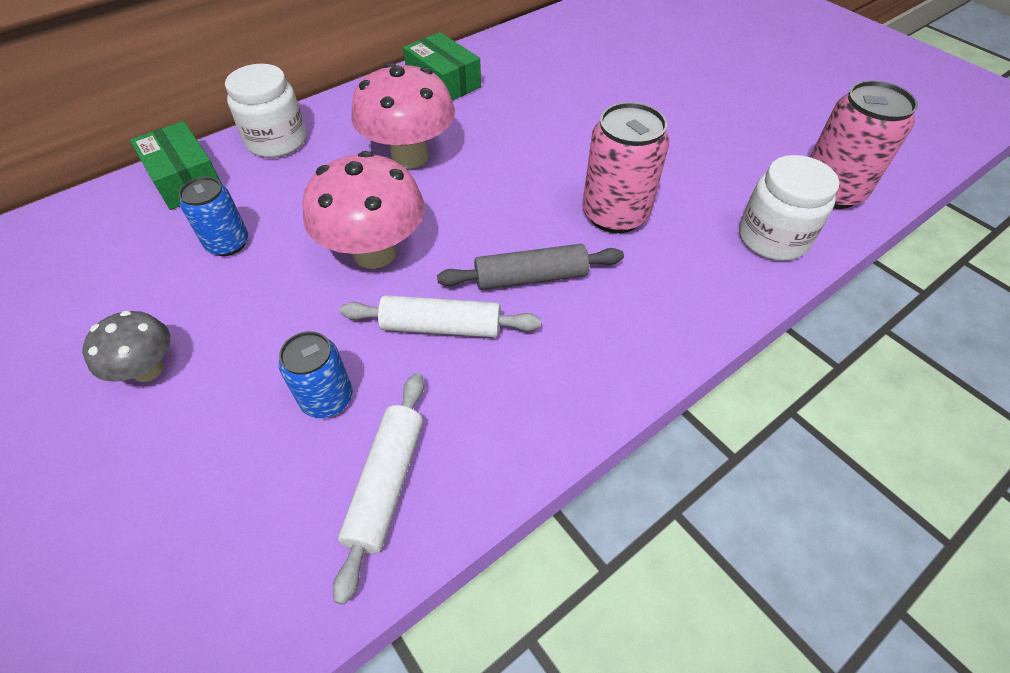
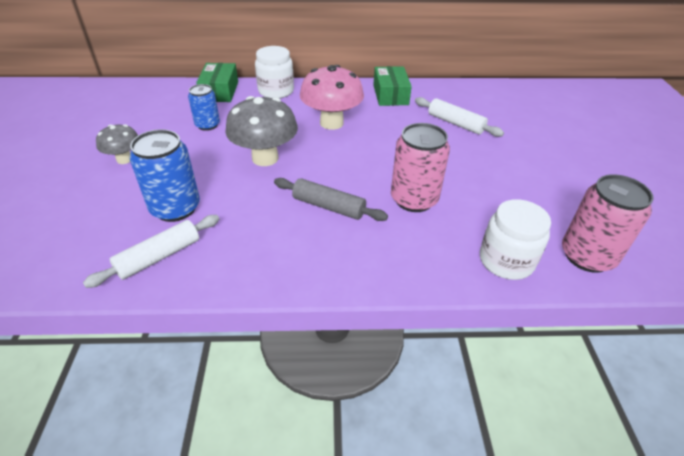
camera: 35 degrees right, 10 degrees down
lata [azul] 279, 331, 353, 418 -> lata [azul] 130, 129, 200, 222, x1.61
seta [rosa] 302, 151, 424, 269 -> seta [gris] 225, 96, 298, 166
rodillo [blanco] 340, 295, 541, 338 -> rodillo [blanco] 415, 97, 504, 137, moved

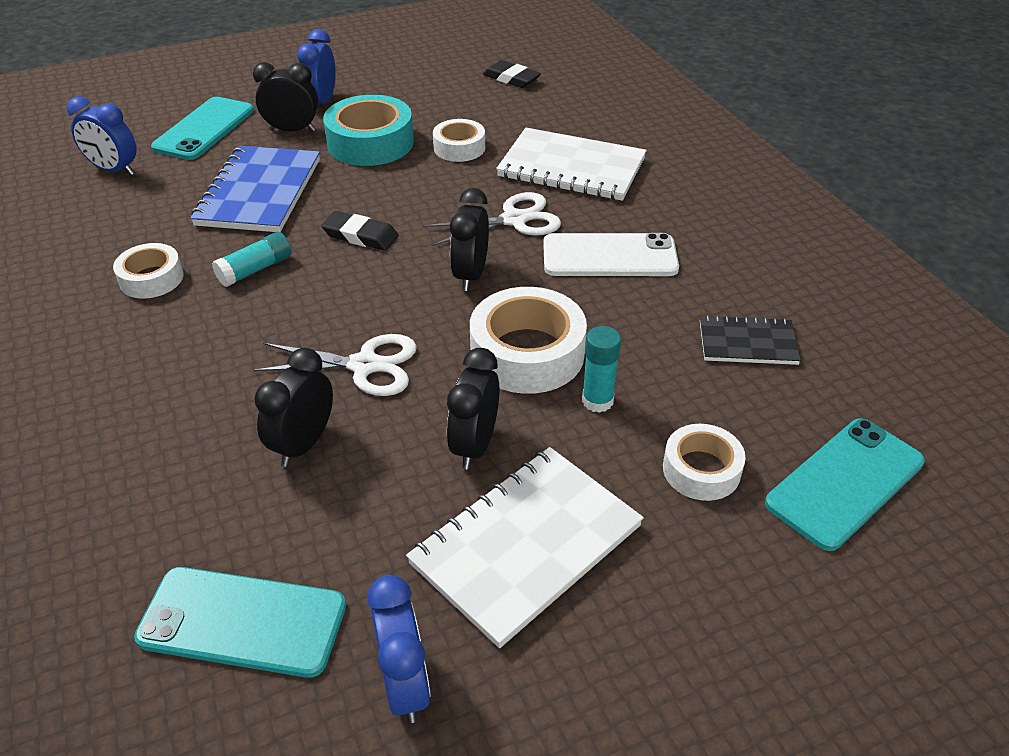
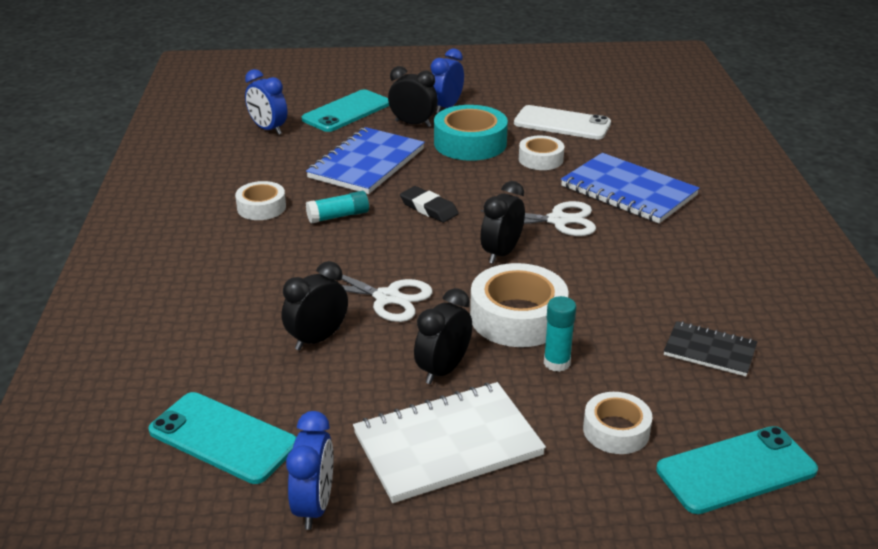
camera: 20 degrees right, 10 degrees down
goma de borrar [negro] 483, 60, 541, 88 -> none
cuaderno [blanco] 496, 128, 647, 201 -> cuaderno [azul] 561, 153, 700, 223
móvil [blanco] 543, 233, 679, 276 -> móvil [blanco] 514, 105, 611, 139, moved

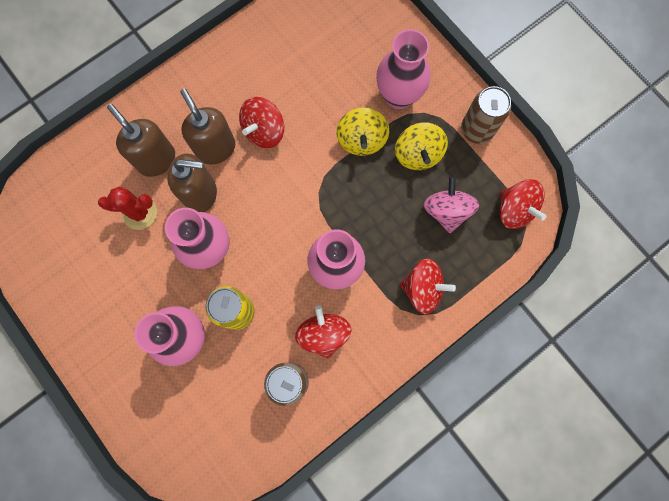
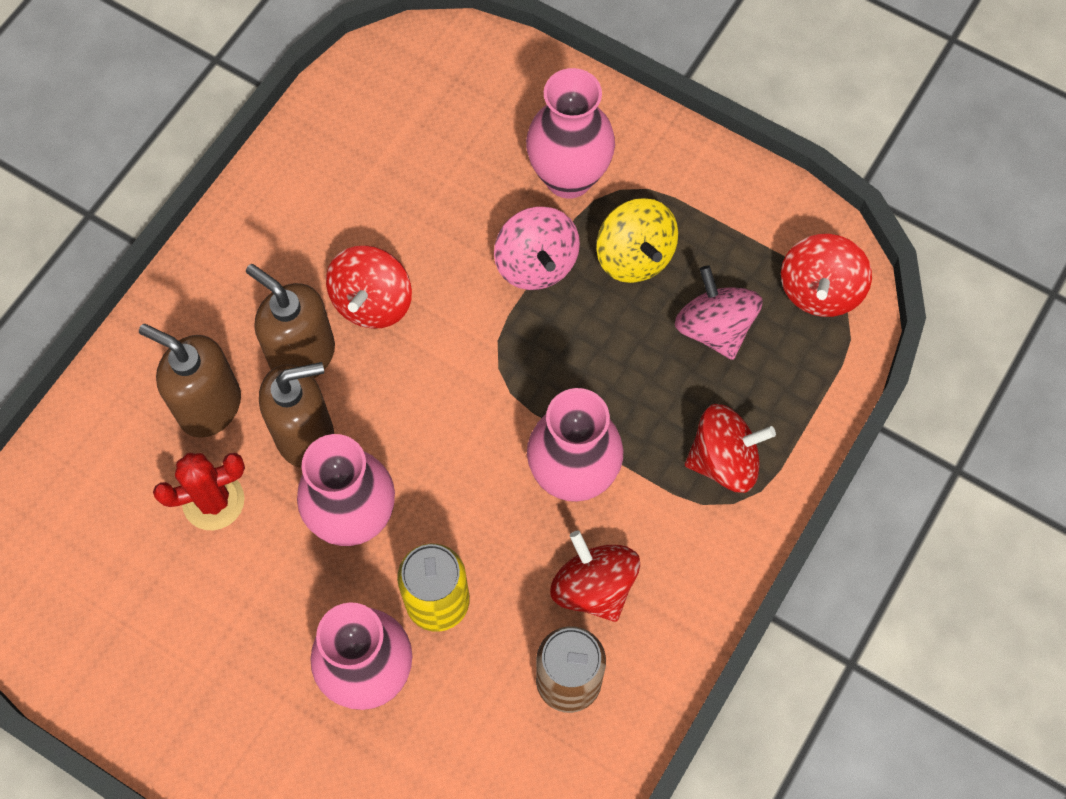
camera: 20 degrees left, 10 degrees down
peonza [amarillo] 336, 107, 389, 156 -> peonza [rosa] 494, 207, 580, 290
lata [marrón] 461, 86, 511, 144 -> none
peonza [rojo] 500, 179, 547, 229 -> peonza [rojo] 781, 234, 872, 317, 75 degrees clockwise

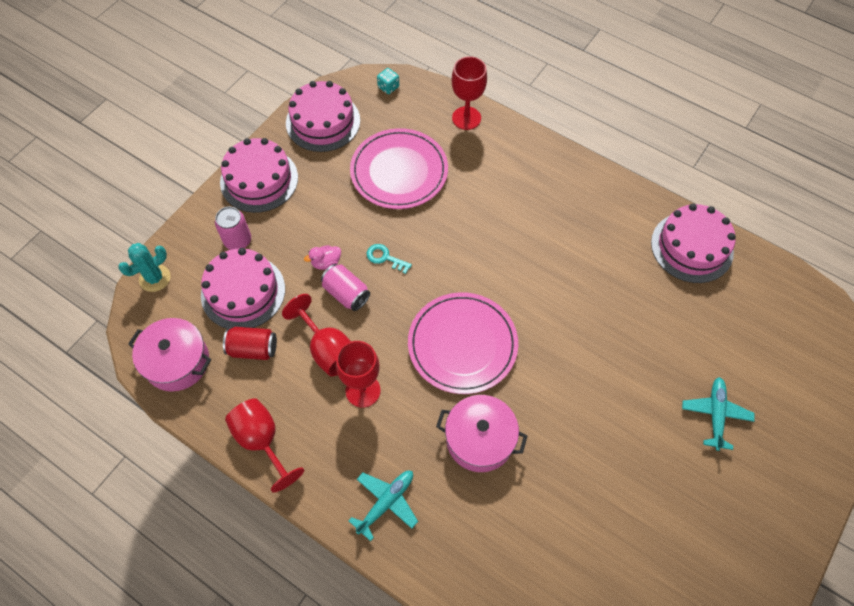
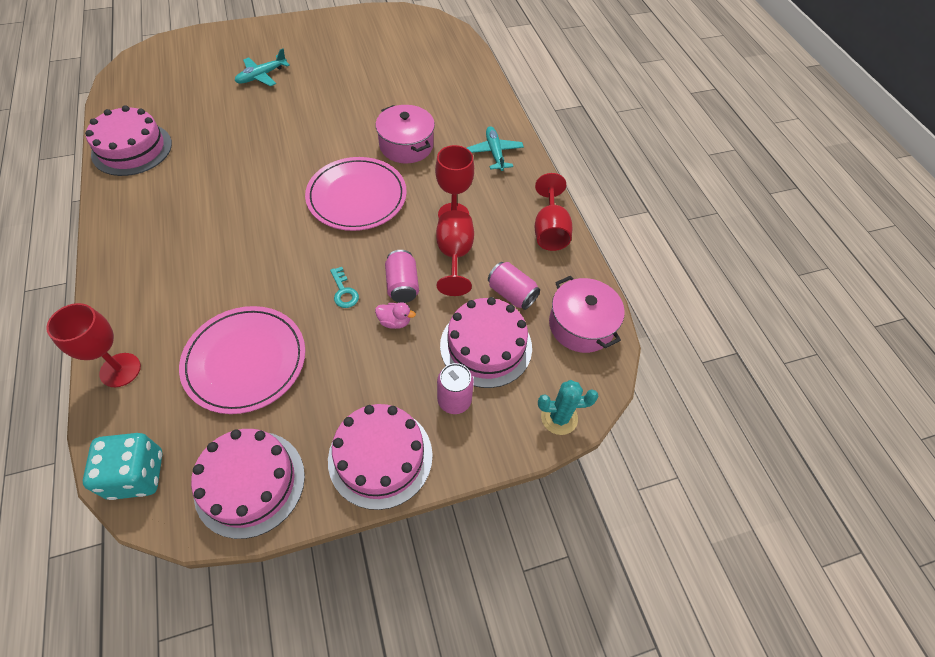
camera: 145 degrees left, 5 degrees down
lata [rojo] 223, 327, 277, 360 -> lata [rosa] 488, 262, 540, 310
avión [turquesa] 348, 471, 418, 541 -> avión [turquesa] 467, 126, 524, 171, 90 degrees clockwise
dado [turquesa] 377, 68, 399, 94 -> dado [turquesa] 83, 433, 163, 500, x2.01

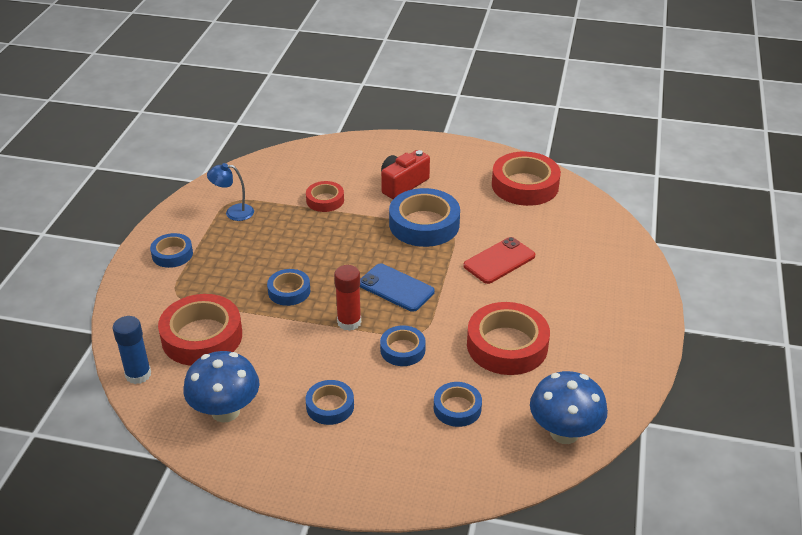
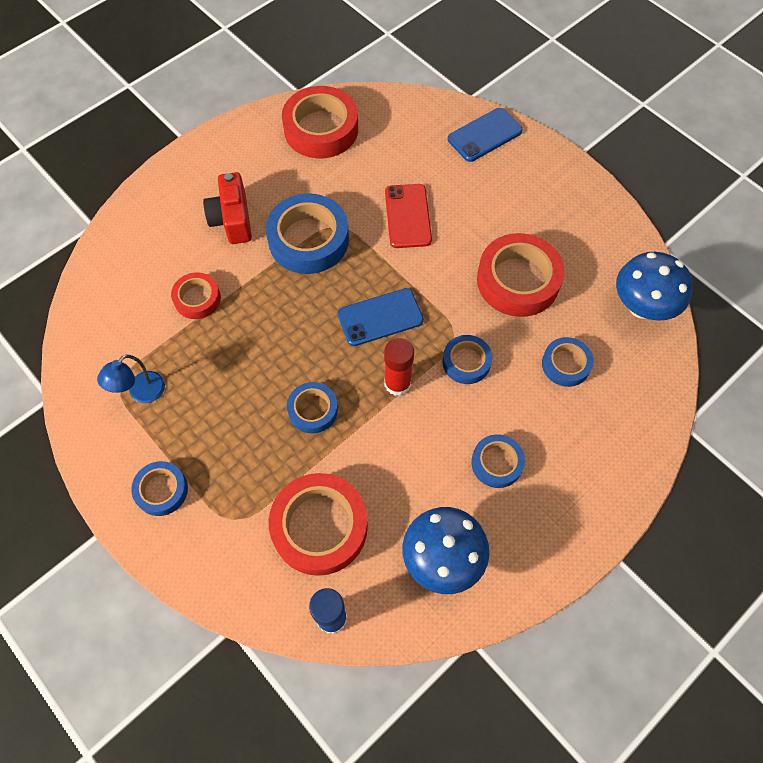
camera: 55 degrees left, 25 degrees up
none -> móvil [azul] 448, 108, 523, 162

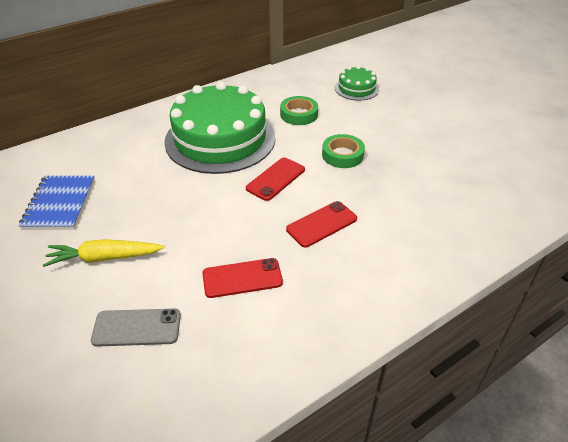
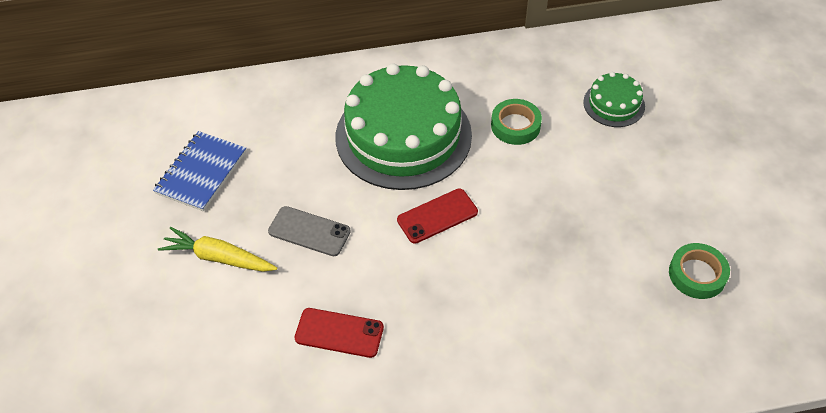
camera: 25 degrees right, 10 degrees up
móvil [gris] 91, 309, 181, 347 -> móvil [gris] 268, 206, 351, 256, moved
móvil [rojo] 286, 201, 357, 247 -> none
cinta adhesiva [verde] 322, 134, 365, 168 -> cinta adhesiva [verde] 669, 243, 730, 299, moved

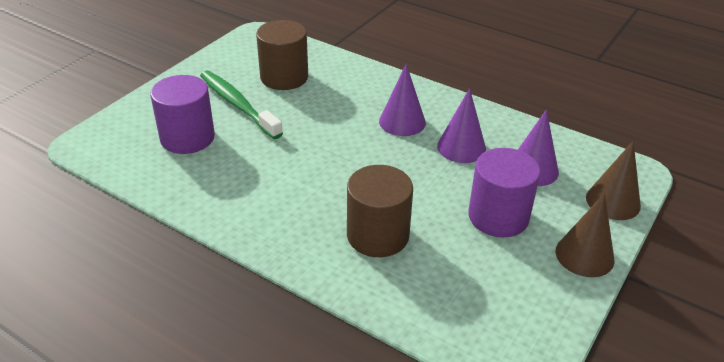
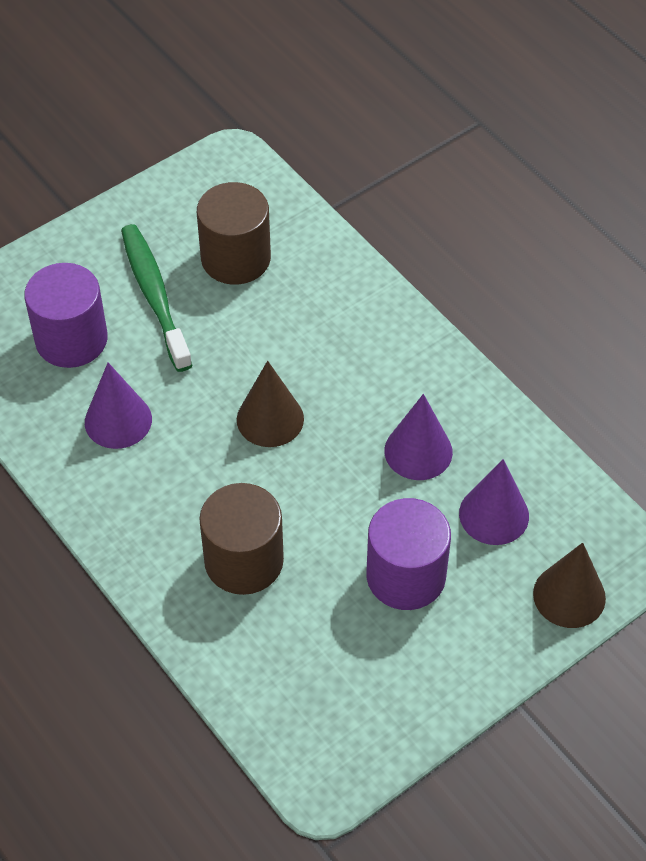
camera: 20 degrees right, 15 degrees up
cono [morado] 379, 64, 426, 136 -> cono [morado] 85, 363, 152, 449, moved
cono [marrón] 555, 193, 614, 277 -> cono [marrón] 237, 361, 304, 447, moved

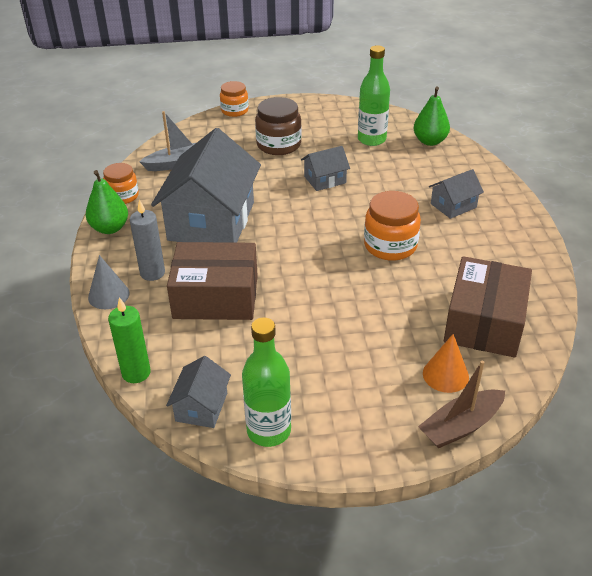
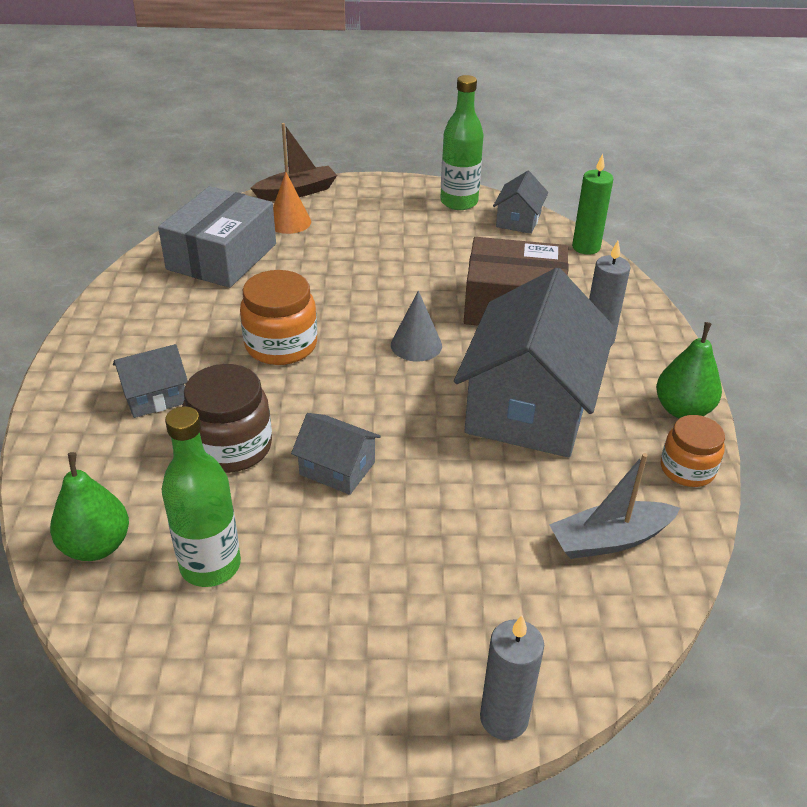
camera: 175 degrees left, 0 degrees up
cono [gris] 88, 255, 129, 309 -> cono [gris] 391, 291, 442, 361, moved
tarro [naranja] 220, 81, 249, 117 -> vela [gris] 480, 615, 544, 740
tarro [marrón] 255, 97, 302, 155 -> tarro [marrón] 182, 364, 272, 473, moved
casa [gris] 301, 146, 350, 191 -> casa [gris] 291, 413, 381, 495, 45 degrees clockwise
caja [marrón] 444, 256, 532, 358 -> caja [gris] 158, 186, 276, 288

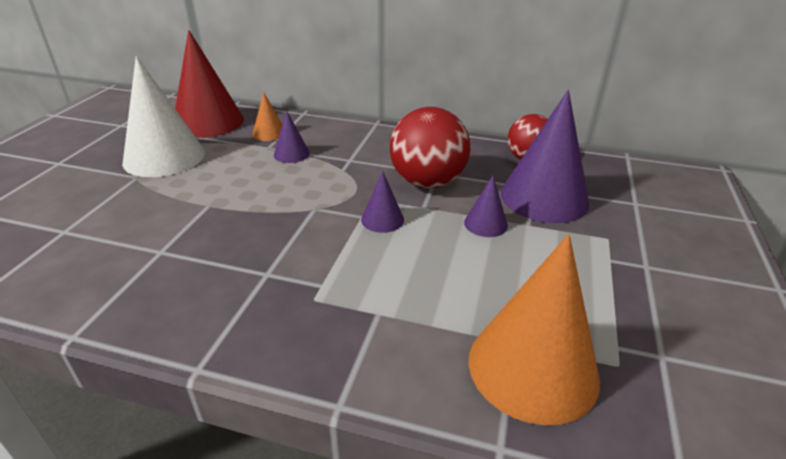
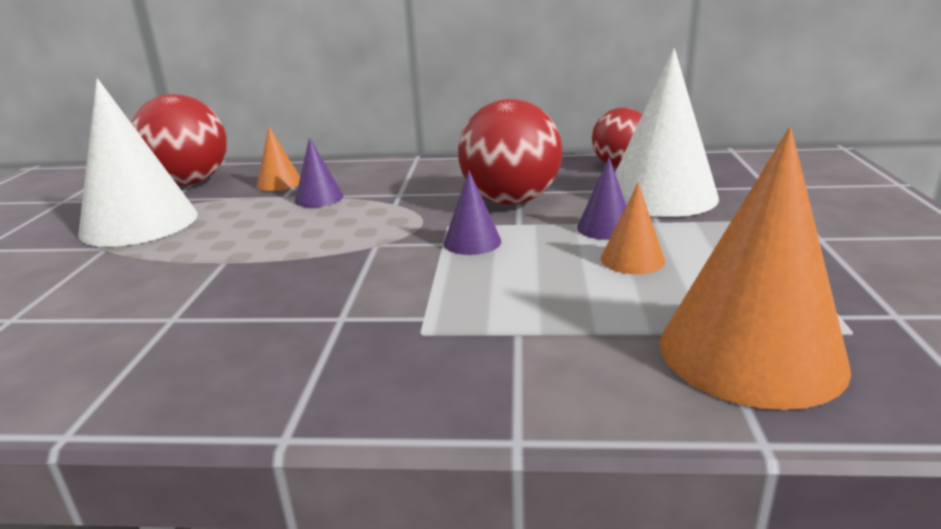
camera: 10 degrees left, 10 degrees down
cono [rojo] 175, 30, 244, 138 -> pelota [rojo] 131, 94, 227, 186
cono [morado] 501, 90, 589, 223 -> cono [blanco] 615, 48, 719, 217
none -> cono [naranja] 601, 182, 665, 274

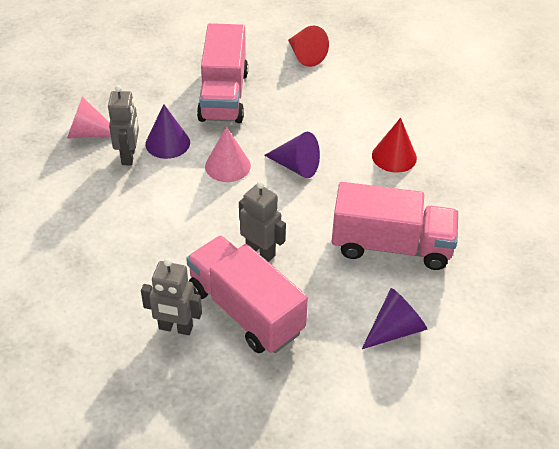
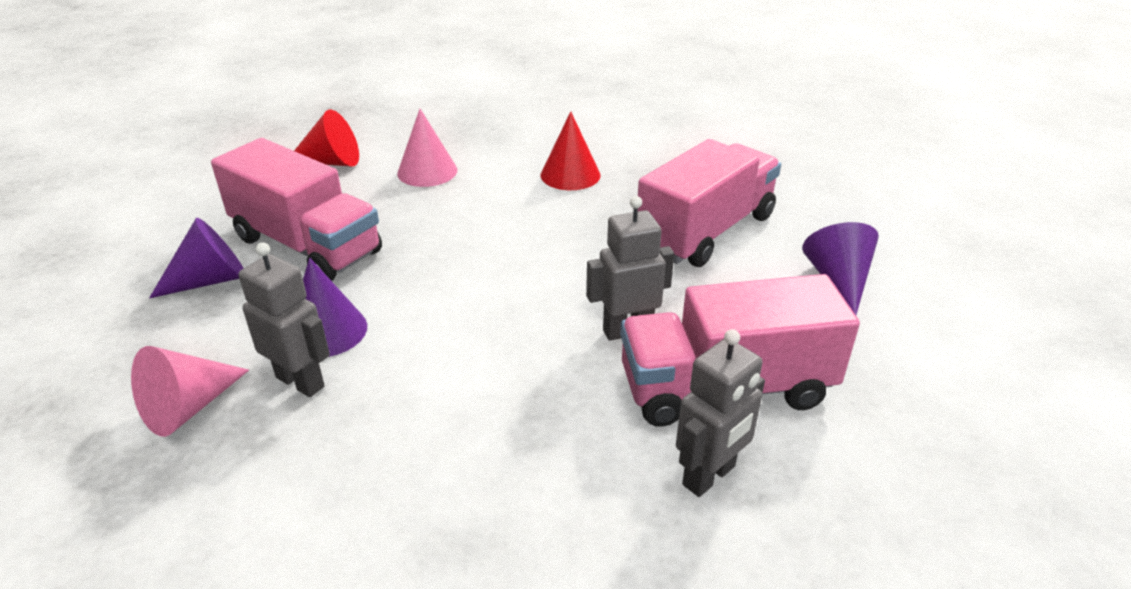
camera: 55 degrees left, 10 degrees down
cono [rosa] 205, 127, 251, 182 -> cono [rosa] 397, 109, 458, 187, moved
cono [morado] 264, 132, 320, 178 -> cono [morado] 149, 218, 244, 298, moved

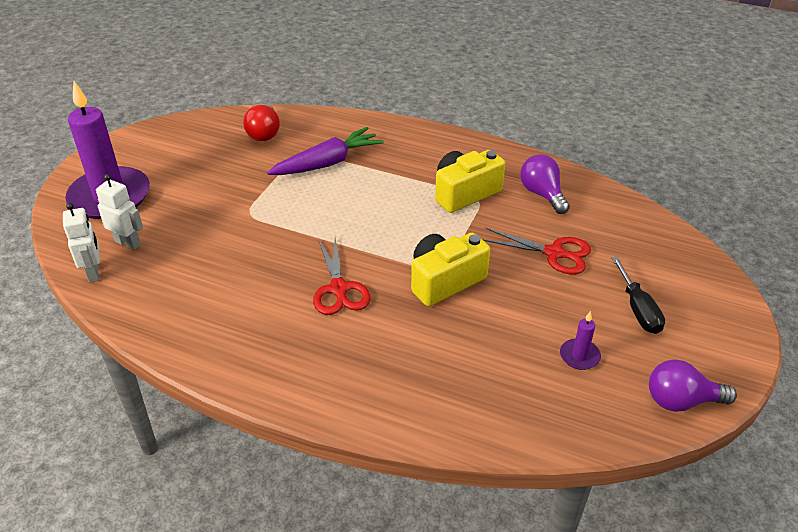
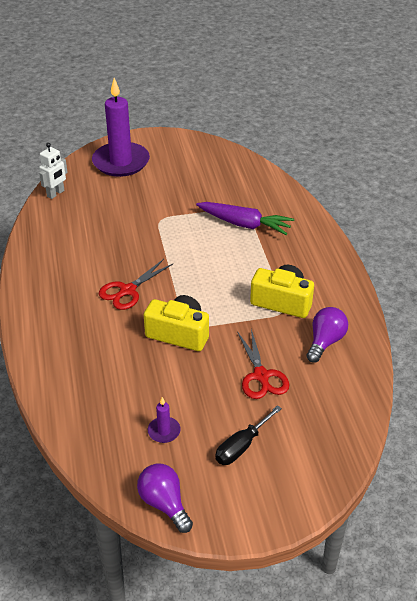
camera: 55 degrees right, 0 degrees up
robot [blanco] 96, 174, 143, 250 -> none
bombilla [rojo] 243, 104, 280, 141 -> none

